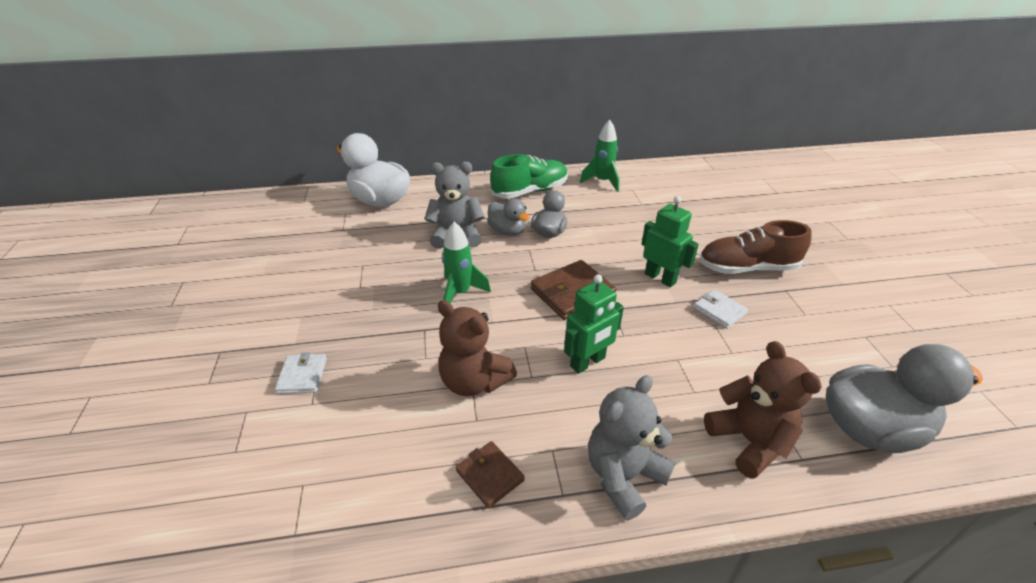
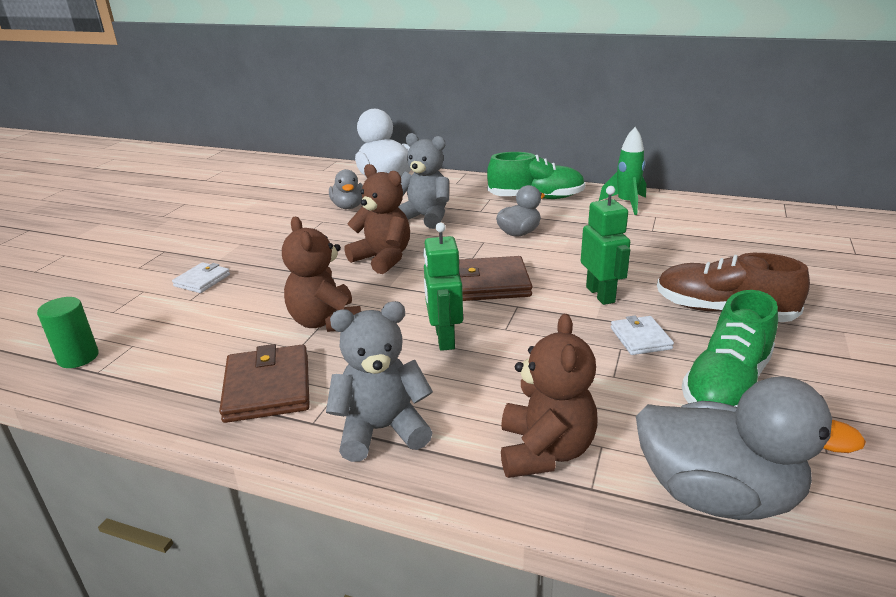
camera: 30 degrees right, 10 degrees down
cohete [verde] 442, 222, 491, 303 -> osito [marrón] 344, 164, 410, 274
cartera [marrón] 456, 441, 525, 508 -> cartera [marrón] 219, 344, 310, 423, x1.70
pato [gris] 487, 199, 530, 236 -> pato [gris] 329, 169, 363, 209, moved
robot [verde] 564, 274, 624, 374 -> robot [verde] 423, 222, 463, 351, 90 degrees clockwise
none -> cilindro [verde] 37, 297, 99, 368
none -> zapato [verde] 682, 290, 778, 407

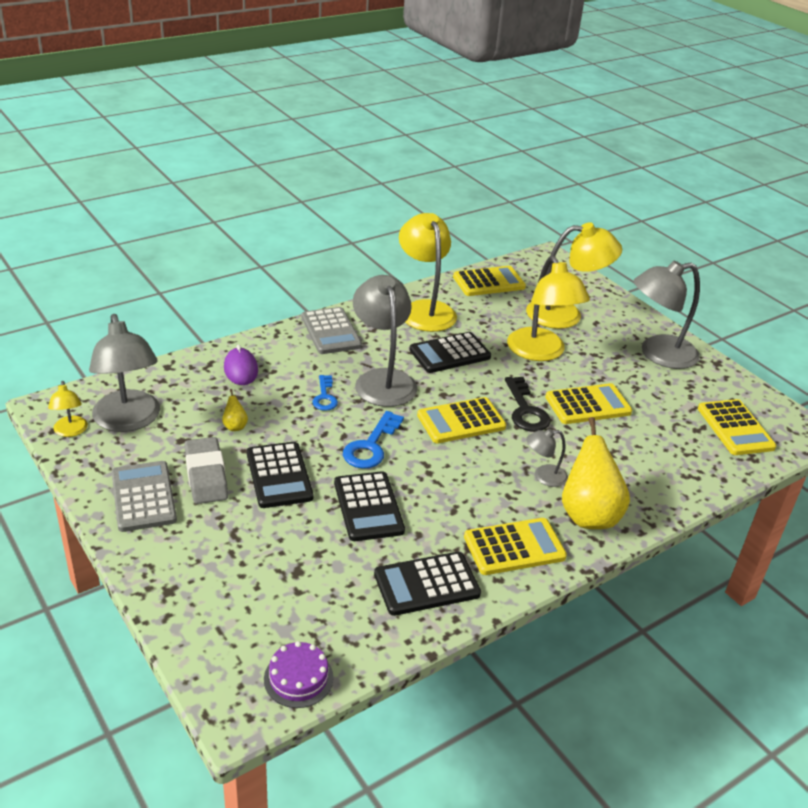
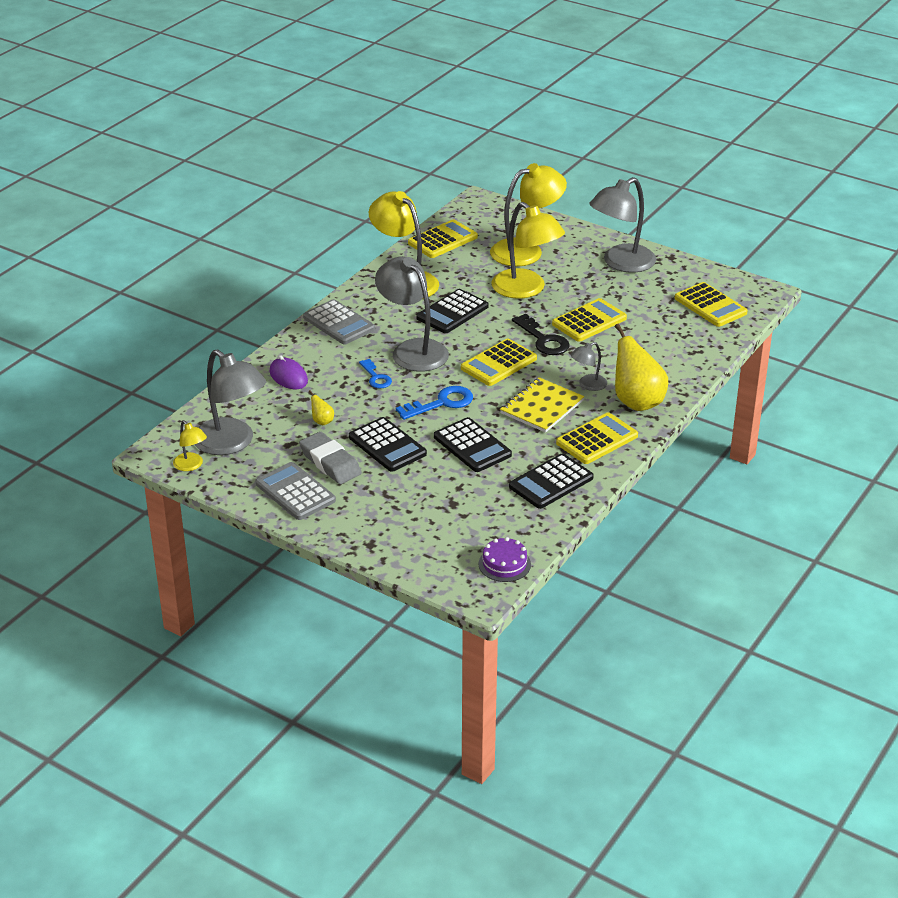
camera: 20 degrees left, 0 degrees up
llave [azul] 343, 411, 404, 469 -> llave [azul] 396, 386, 473, 420, 120 degrees counterclockwise
none -> cuaderno [amarillo] 500, 377, 584, 433

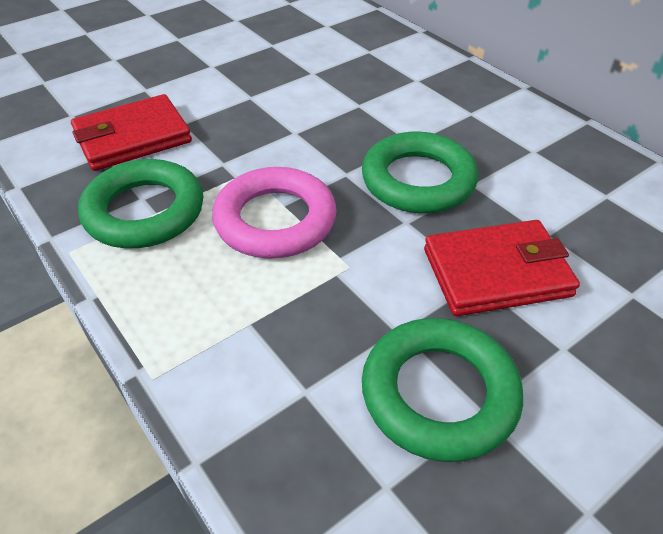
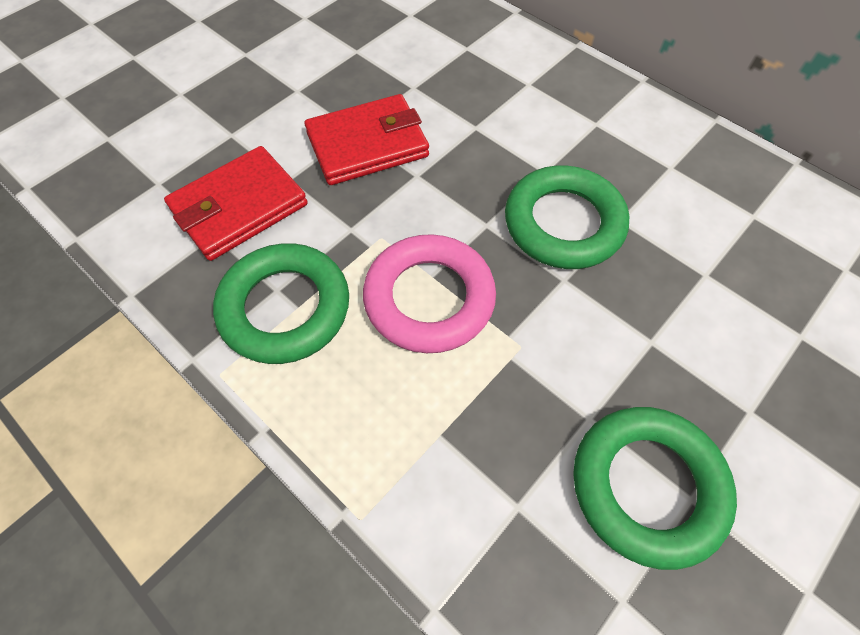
camera: 10 degrees left, 15 degrees up
cartera [rojo] 424, 220, 580, 316 -> cartera [rojo] 305, 94, 429, 185, moved

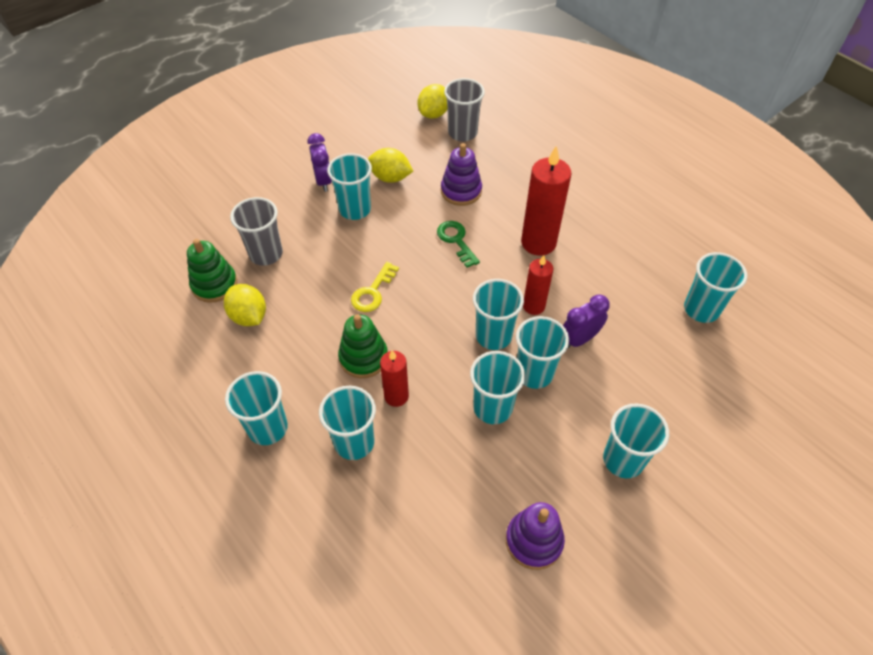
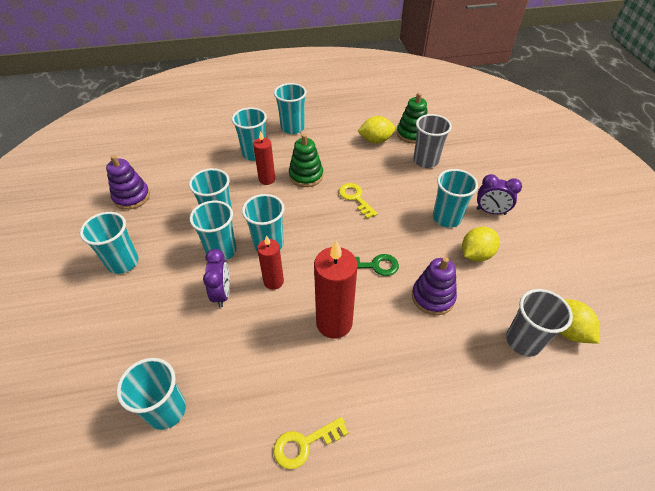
camera: 120 degrees right, 5 degrees down
none -> llave [amarillo] 273, 417, 349, 469

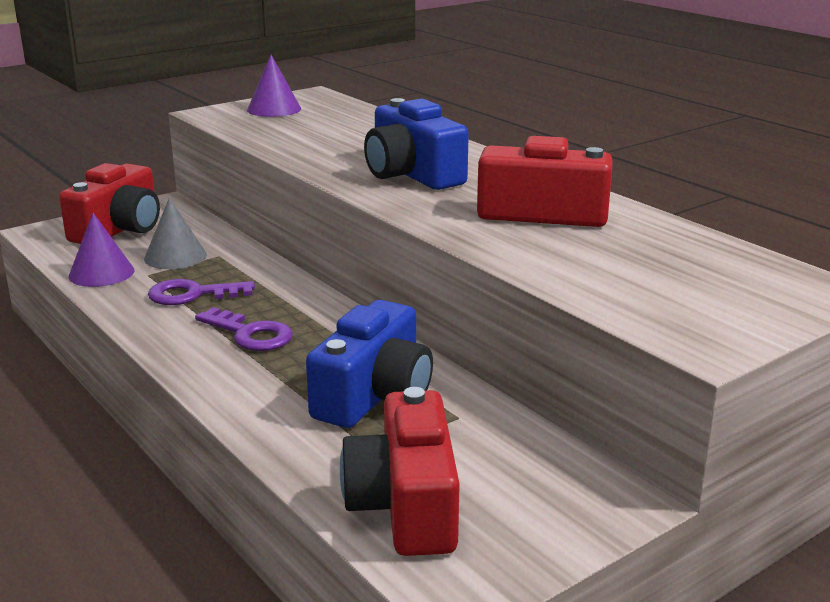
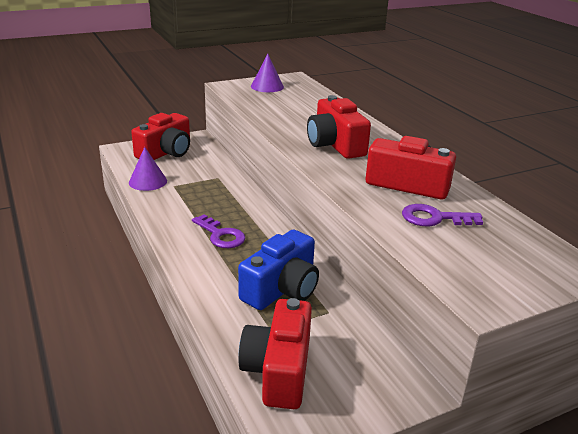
camera: 10 degrees right, 5 degrees up
cono [gris] 144, 198, 207, 269 -> none
llave [morado] 148, 279, 255, 305 -> llave [morado] 402, 204, 483, 226, moved
cámara [azul] 364, 98, 469, 190 -> cámara [rojo] 307, 95, 371, 159

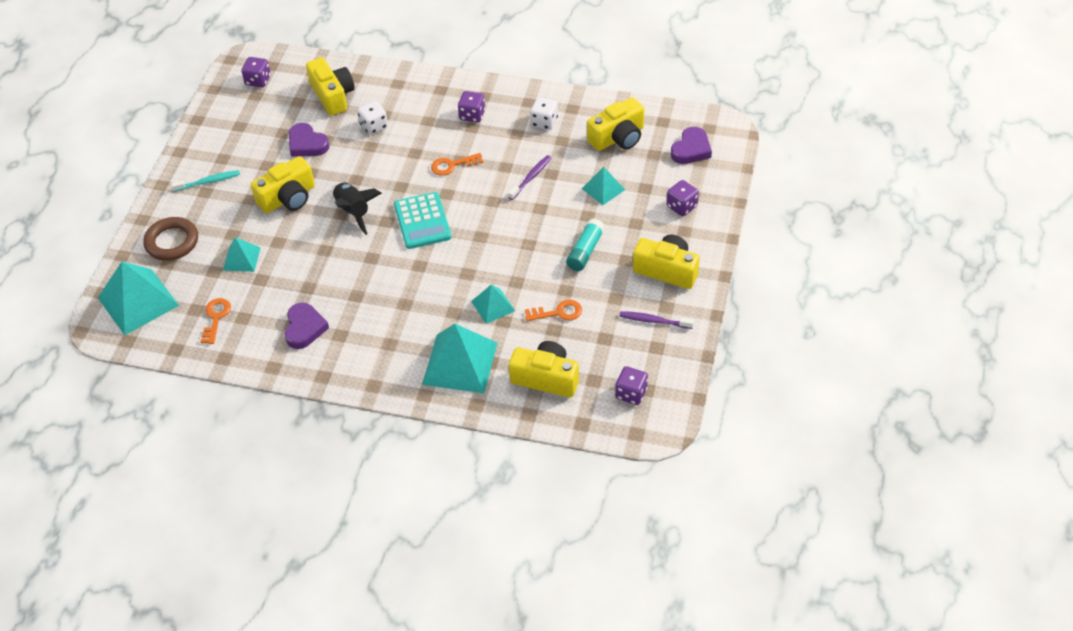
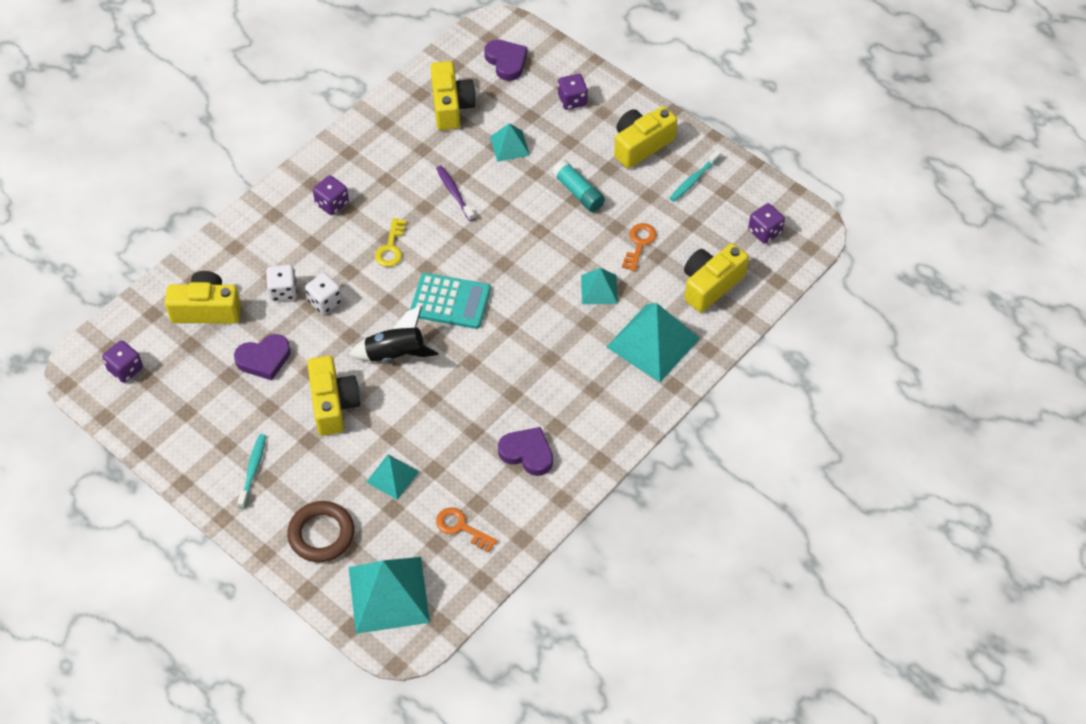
camera: 65 degrees left, 5 degrees up
llave [naranja] 431, 153, 483, 176 -> llave [amarillo] 375, 218, 406, 267
dado [blanco] 530, 97, 558, 130 -> dado [blanco] 305, 273, 342, 314, moved
cepillo de dientes [morado] 619, 311, 694, 329 -> cepillo de dientes [turquesa] 670, 150, 721, 202

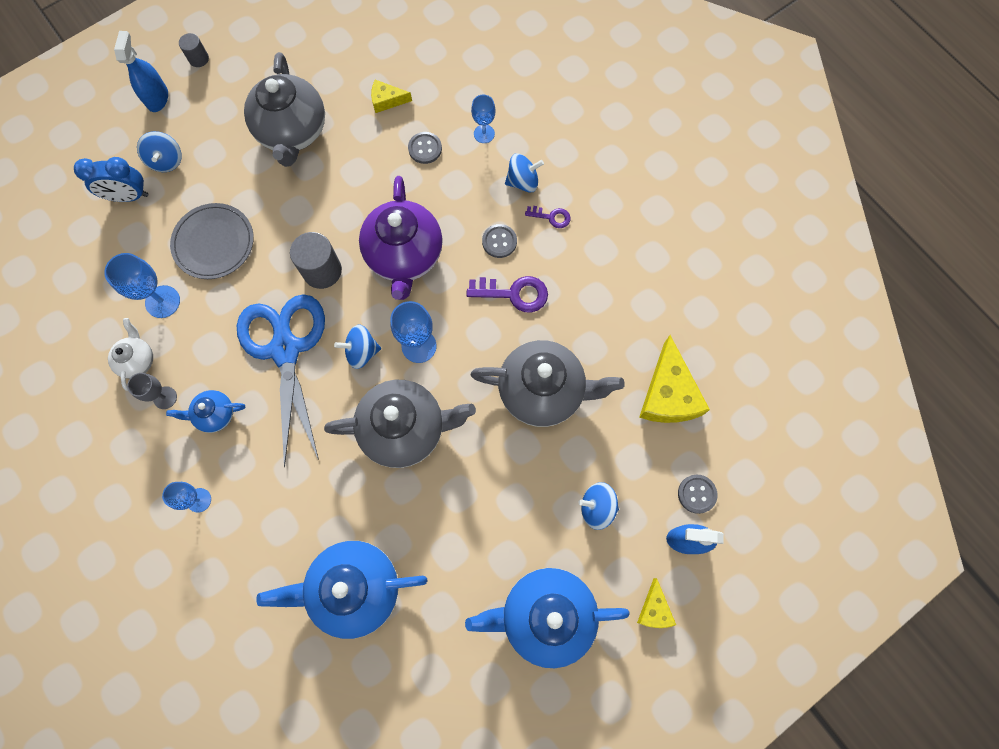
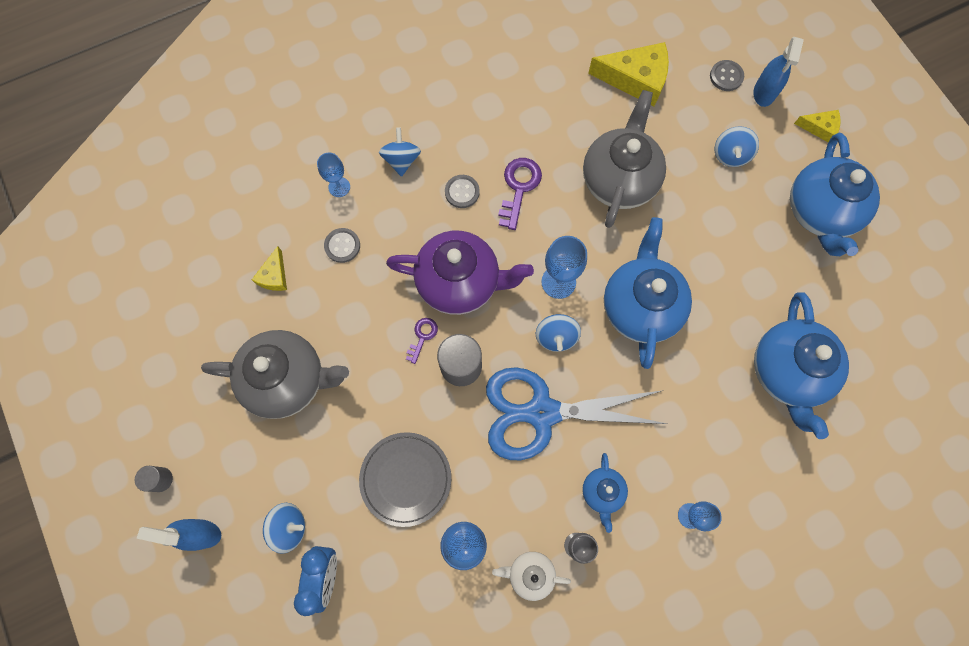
camera: 80 degrees left, 0 degrees up
tetera [gris] 324, 380, 476, 468 -> tetera [azul] 604, 217, 692, 369
llave [morado] 525, 206, 571, 228 -> llave [morado] 406, 318, 438, 364, moved

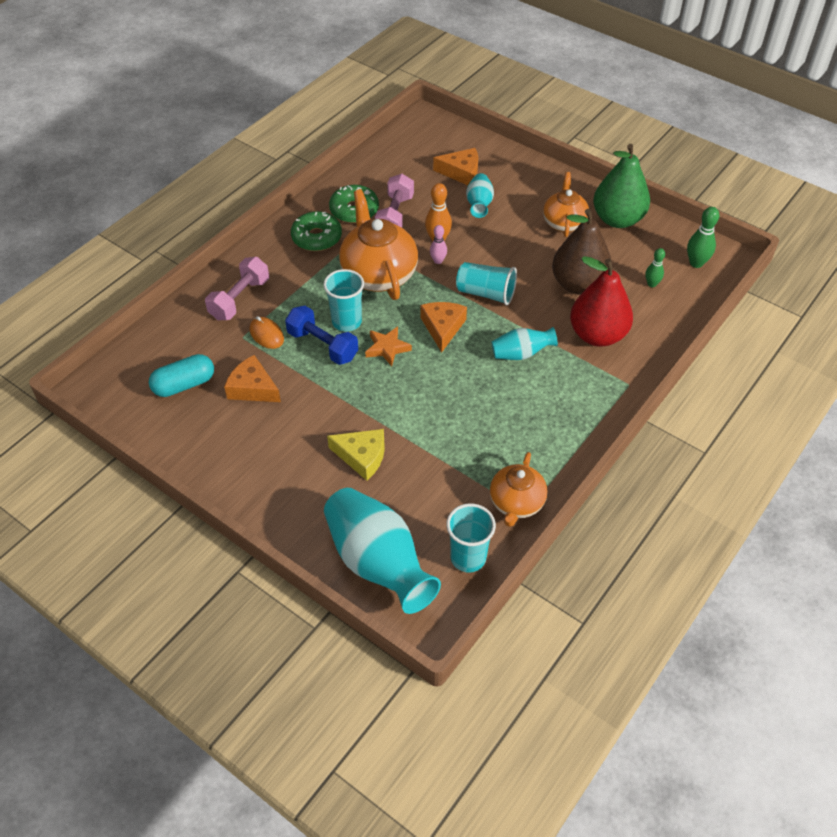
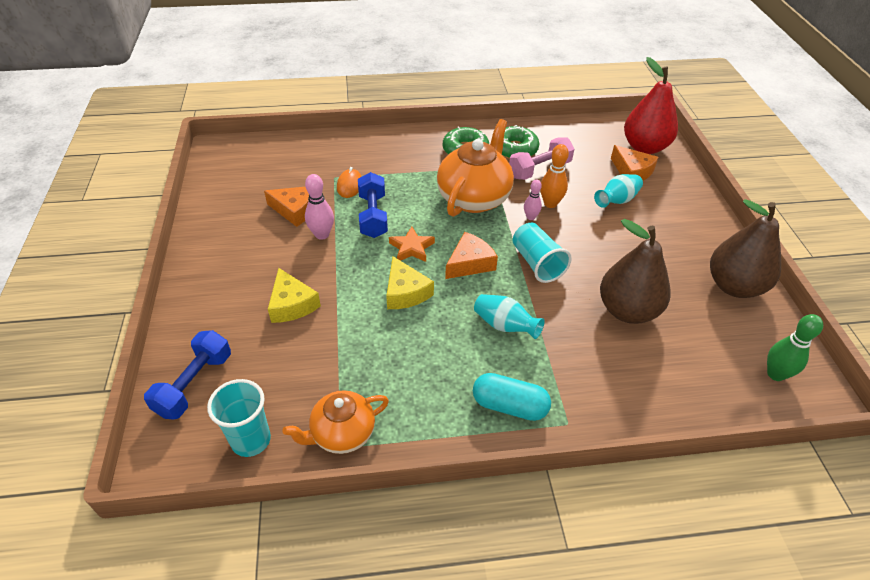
camera: 45 degrees right, 5 degrees down
cápsula [turquesa] 149, 354, 214, 397 -> cápsula [turquesa] 473, 373, 551, 421, moved
mancuerna [rosa] 205, 257, 269, 320 -> none
queso [naranja] 224, 355, 281, 402 -> queso [naranja] 264, 187, 309, 227, 120 degrees clockwise
vaso [turquesa] 323, 269, 364, 332 -> none
florero [turquesa] 324, 488, 441, 614 -> mancuerna [azul] 144, 330, 231, 419
tetera [naranja] 543, 172, 589, 237 -> none
pera [rojo] 570, 256, 633, 347 -> pera [rojo] 624, 57, 678, 154, moved
pera [verde] 593, 144, 650, 228 -> pera [marrón] 710, 199, 781, 298
bolo [verde] 645, 248, 665, 287 -> none
none -> bolo [rosa] 305, 174, 334, 240
none -> queso [amarillo] 386, 256, 434, 309

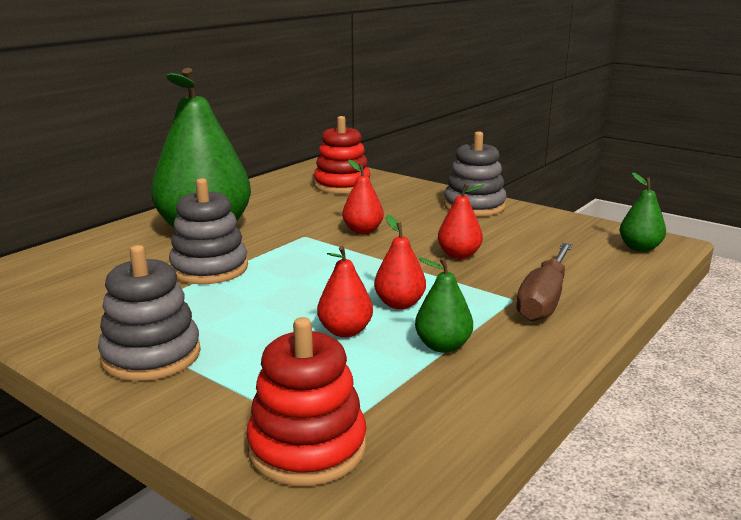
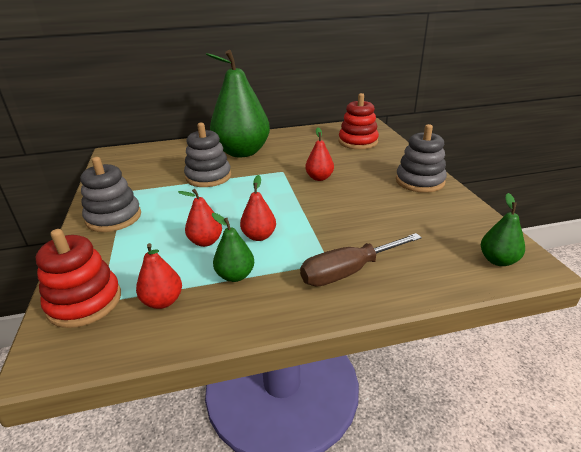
camera: 40 degrees right, 10 degrees up
pera [rojo] 438, 184, 485, 259 -> pera [rojo] 136, 243, 182, 309, moved

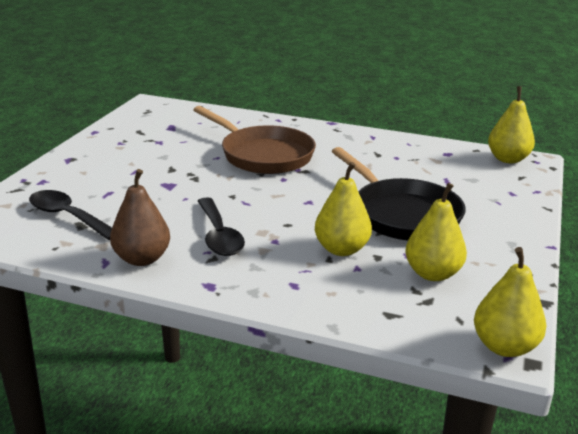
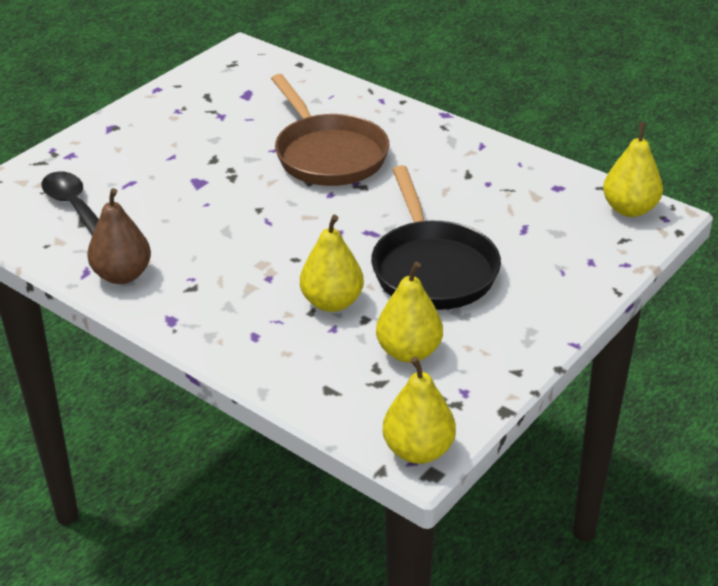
camera: 20 degrees right, 10 degrees up
cuchara [negro] 198, 197, 245, 256 -> none

